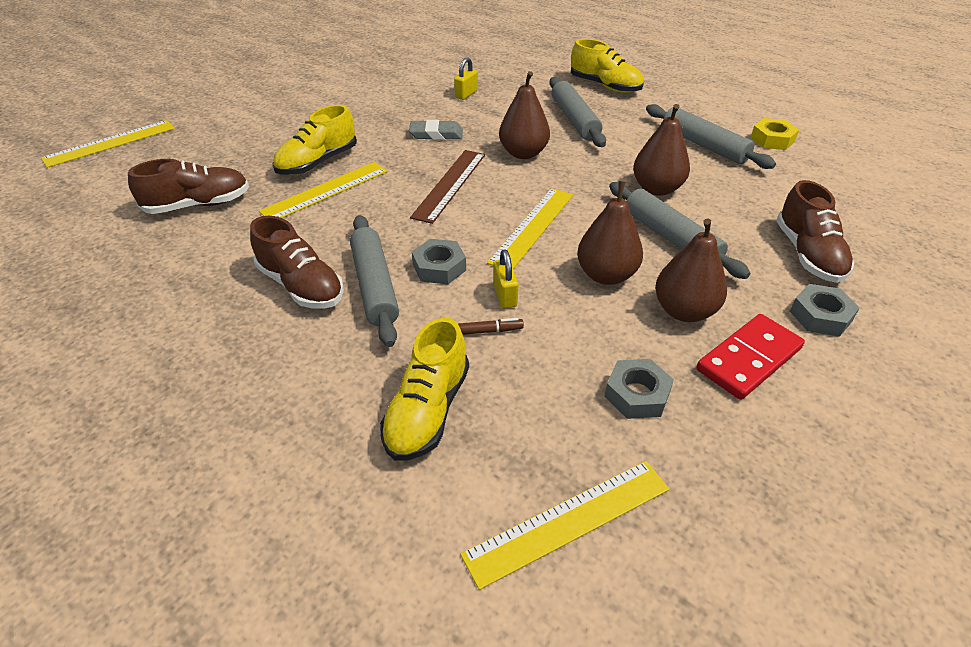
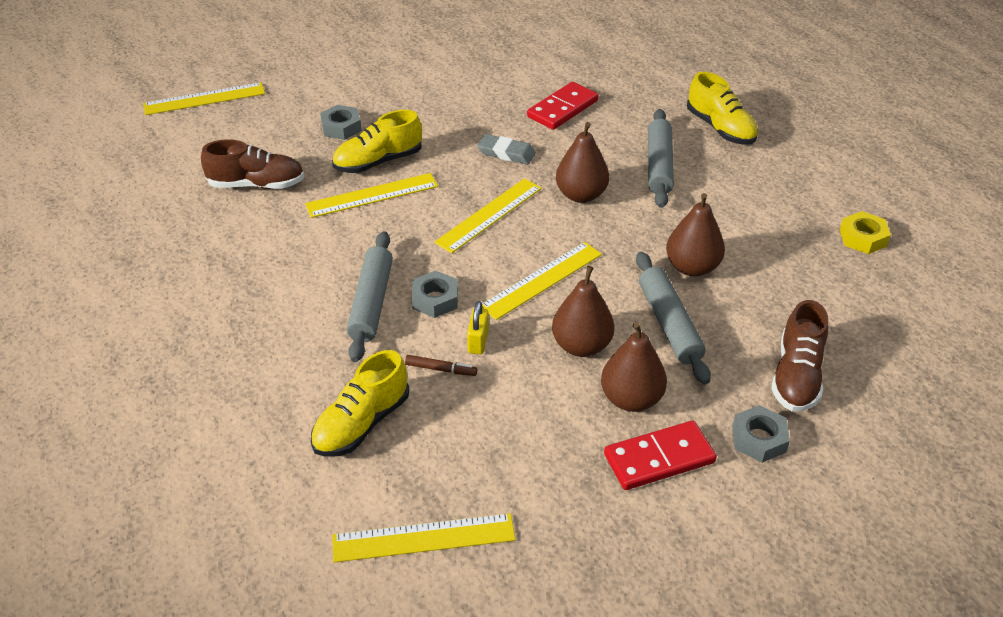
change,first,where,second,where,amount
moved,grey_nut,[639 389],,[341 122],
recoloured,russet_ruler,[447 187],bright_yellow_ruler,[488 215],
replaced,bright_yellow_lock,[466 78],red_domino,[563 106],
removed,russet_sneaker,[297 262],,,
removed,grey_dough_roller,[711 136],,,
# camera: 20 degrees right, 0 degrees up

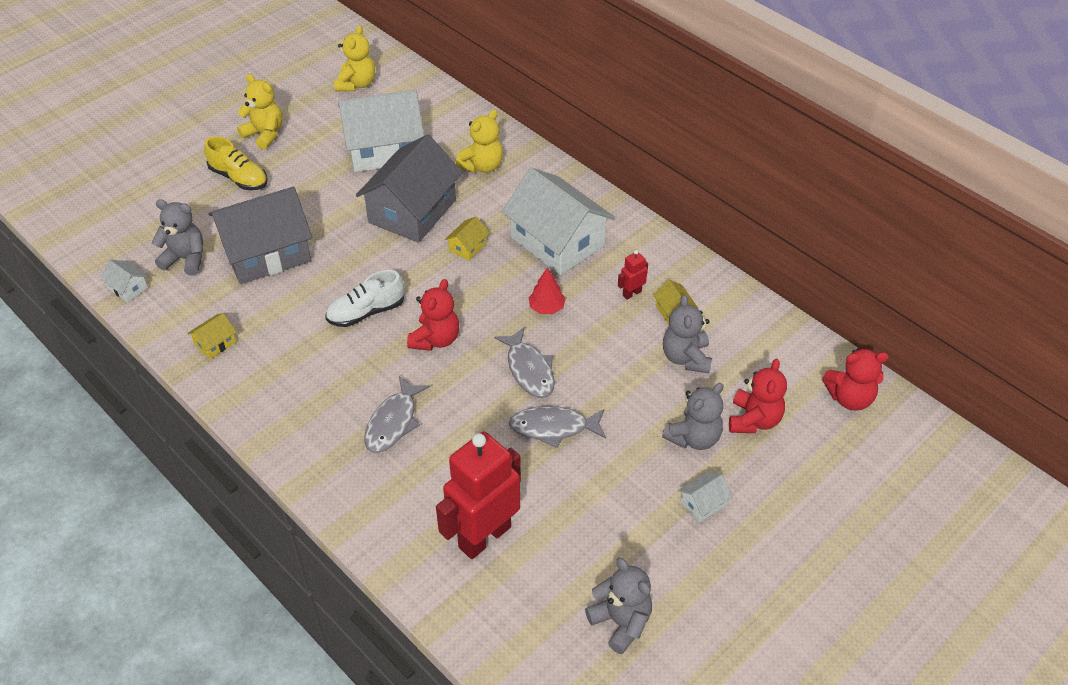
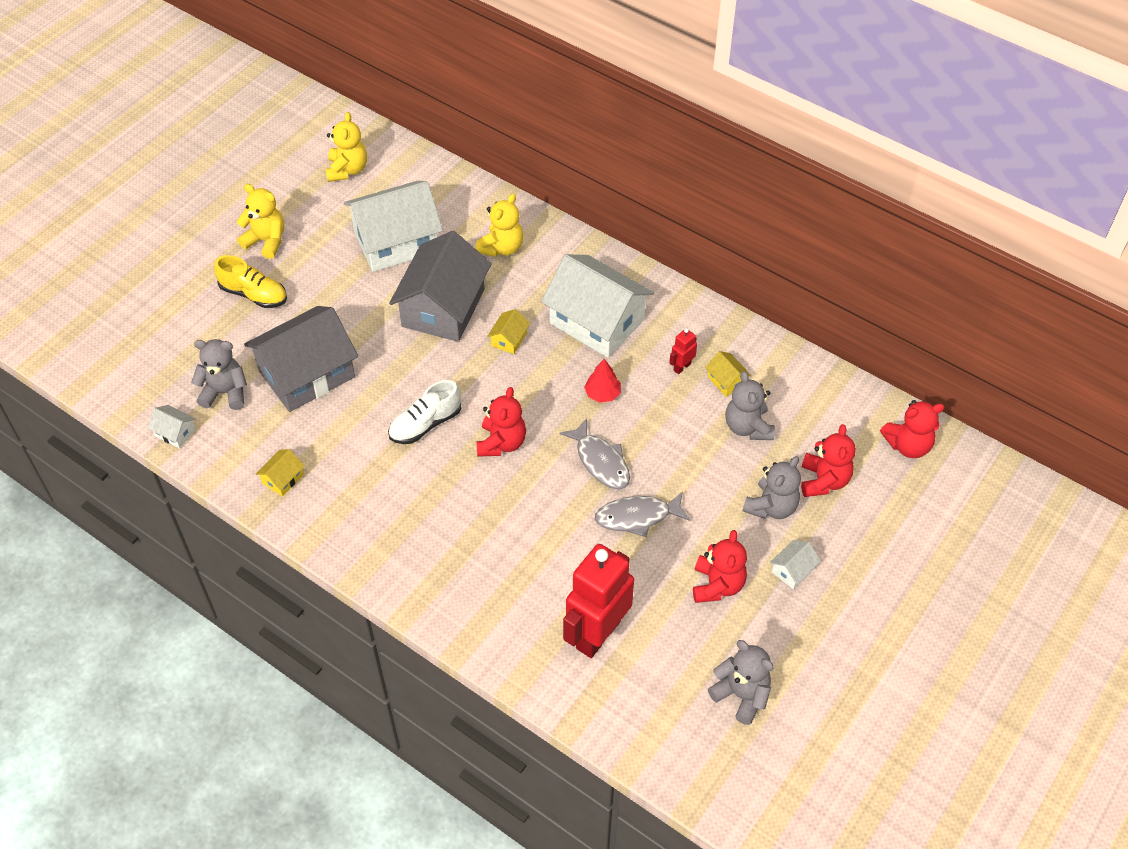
change,first,where,second,where,amount
added,,,red_teddy,[720 566],
removed,grey_fish,[397 414],,,
# camera: 10 degrees left, 5 degrees up

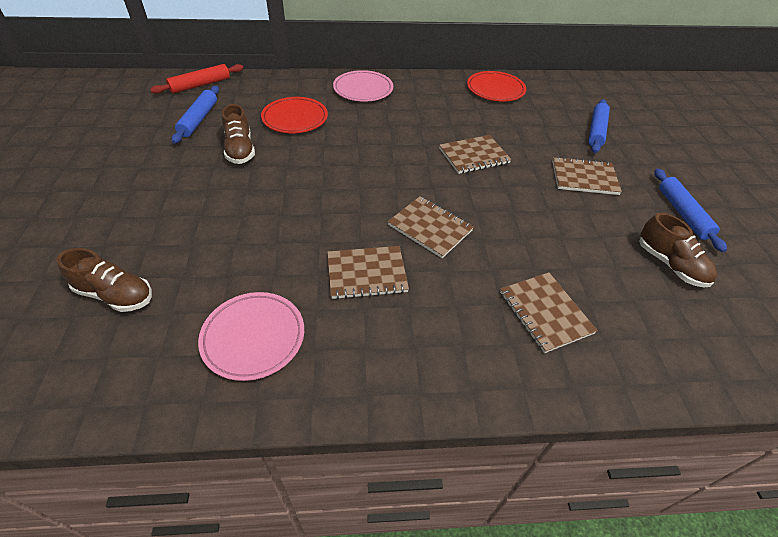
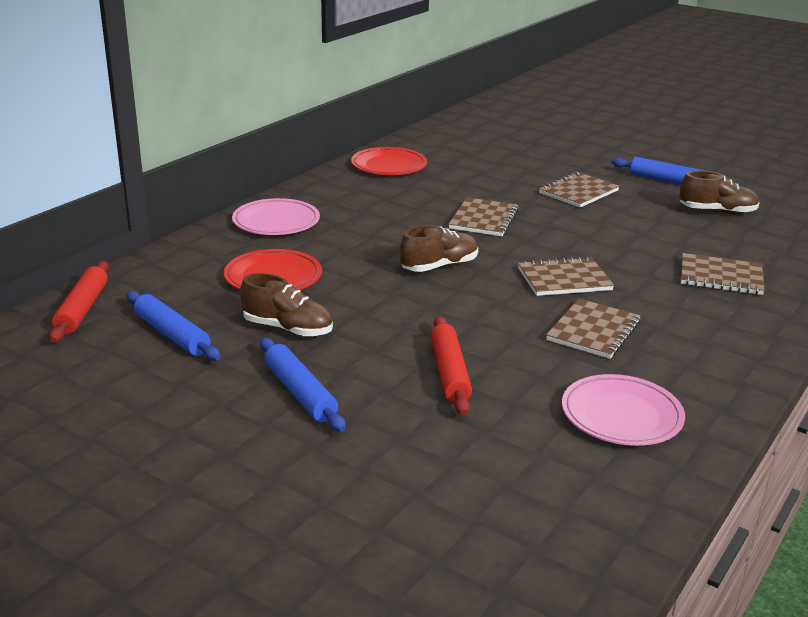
change,first,where,second,where,amount
moved,blue_dough_roller,[599 126],,[303 385],
moved,russet_sneaker,[104 280],,[439 248],
added,,,red_dough_roller,[451 365],
# camera: 50 degrees left, 20 degrees down

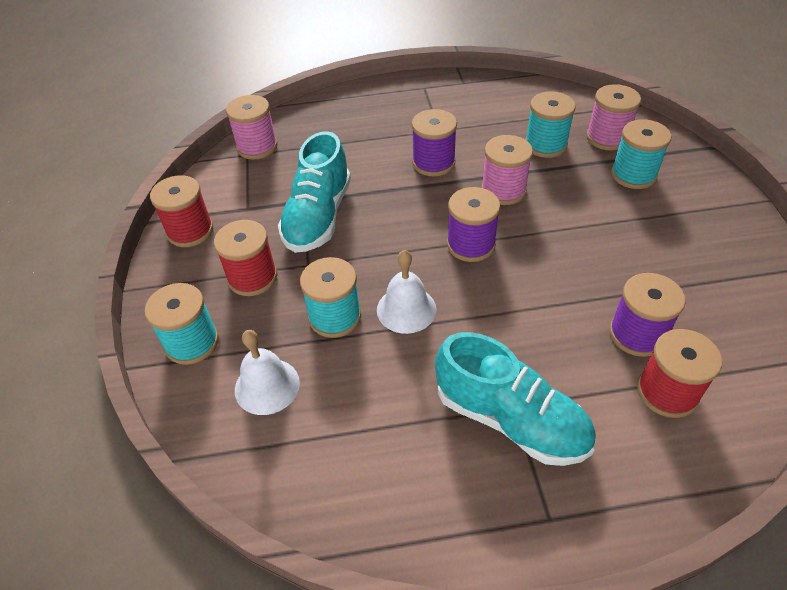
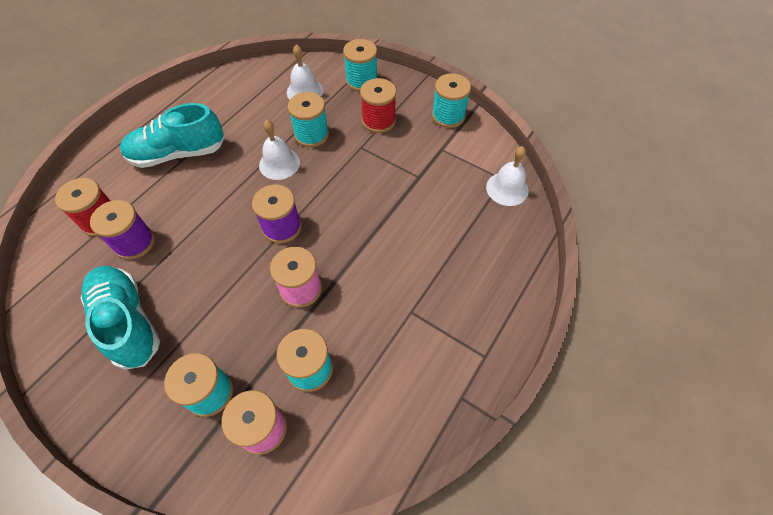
change,first,where,second,where,amount
moved,turquoise_sneaker,[314 192],,[120 318],
recoloured,red_bobbin,[181 211],turquoise_bobbin,[451 100],
replaced,pink_bobbin,[252 127],pure_white_school_bell,[507 176],
removed,violet_bobbin,[434 142],,,
# camera: 130 degrees right, 10 degrees up

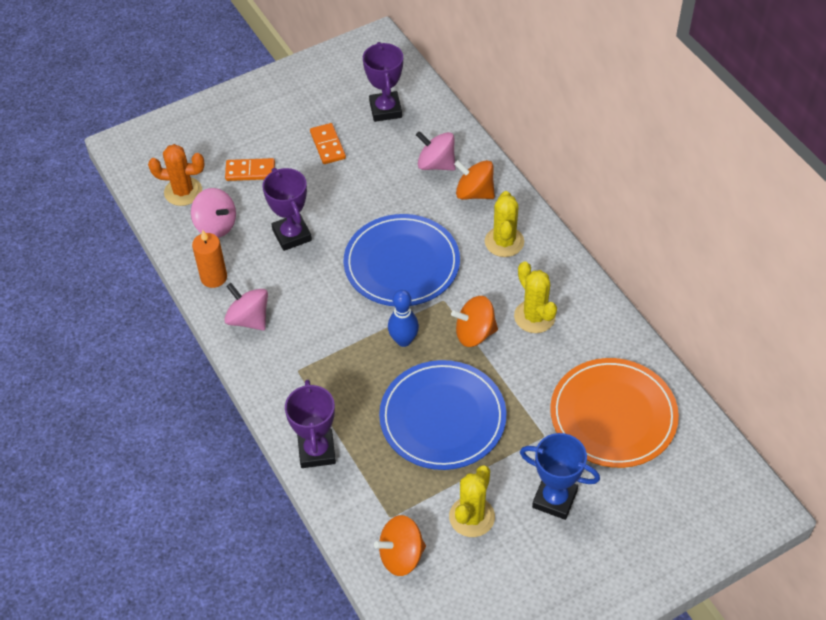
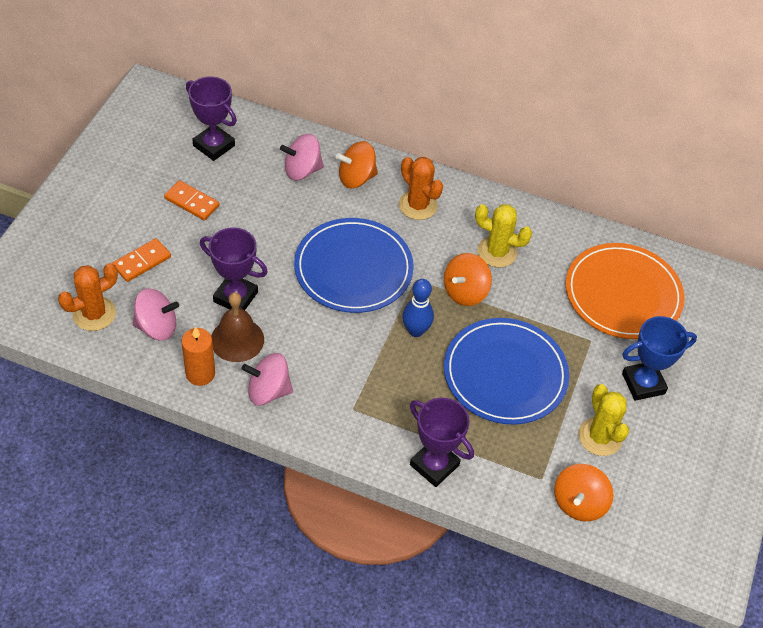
change,first,where,second,where,amount
added,,,russet_school_bell,[237 327],
recoloured,bright_yellow_cactus,[504 224],orange_cactus,[421 188],
# camera: 45 degrees left, 0 degrees up

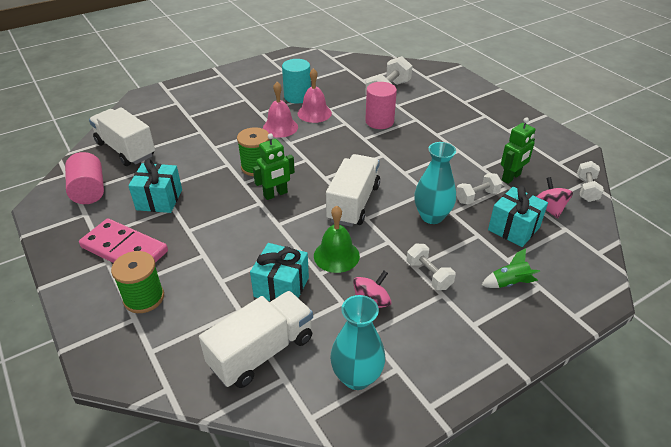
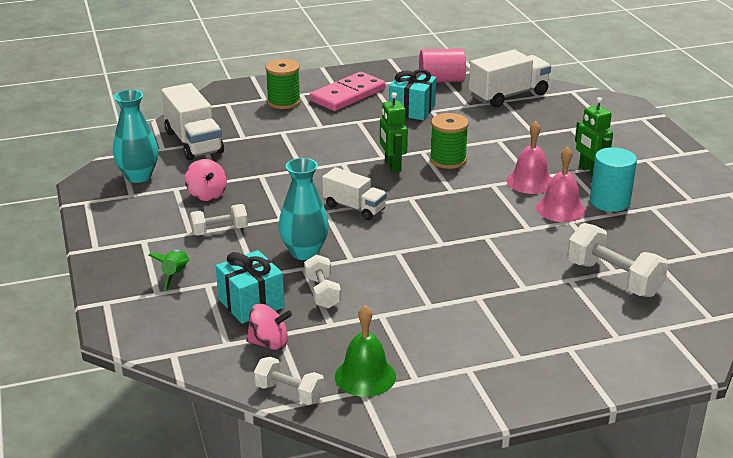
change,first,where,second,where,amount
resized,pure_white_truck,[353 190],,[354 193],x0.65
moved,green_school_bell,[337 239],,[365 351],
moved,green_robot,[518 150],,[594 136],
removed,turquoise_gift,[279 272],,,
removed,pink_cylinder,[381 105],,,
# camera: 105 degrees right, 10 degrees down

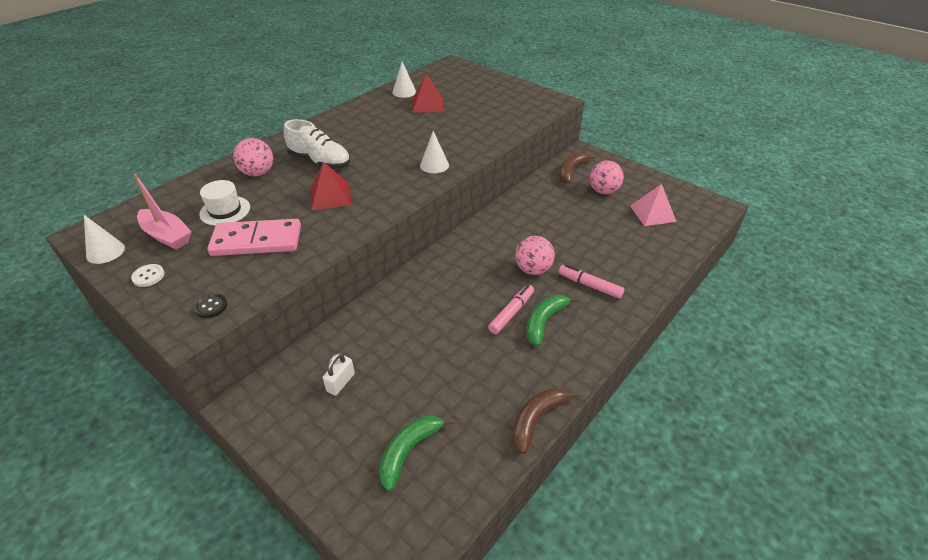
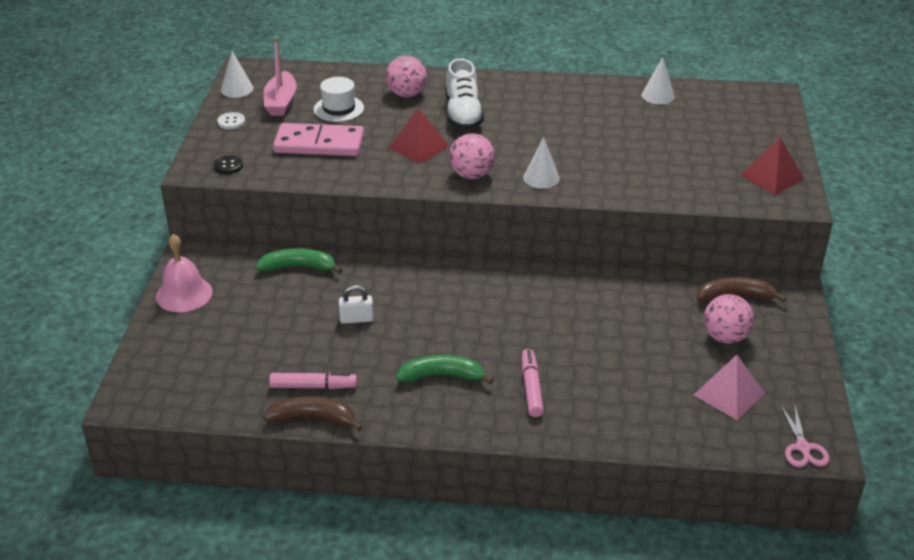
change,first,where,second,where,amount
added,,,pink_school_bell,[184 273],
moved,green_banana,[416 453],,[299 261],
moved,pink_marker,[511 309],,[313 380],
turned,pink_domino,[254 237],,[318 139],45 degrees counterclockwise
moved,pure_white_lock,[339 374],,[356 304],
moved,pink_ball,[535 255],,[472 156],
moved,red_pyramid_shape,[428 93],,[772 166],
added,,,pink_shears,[805 436],
# camera: 55 degrees right, 5 degrees down

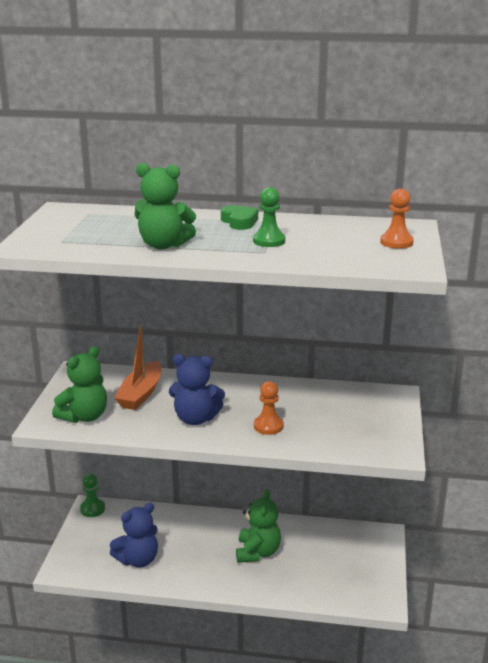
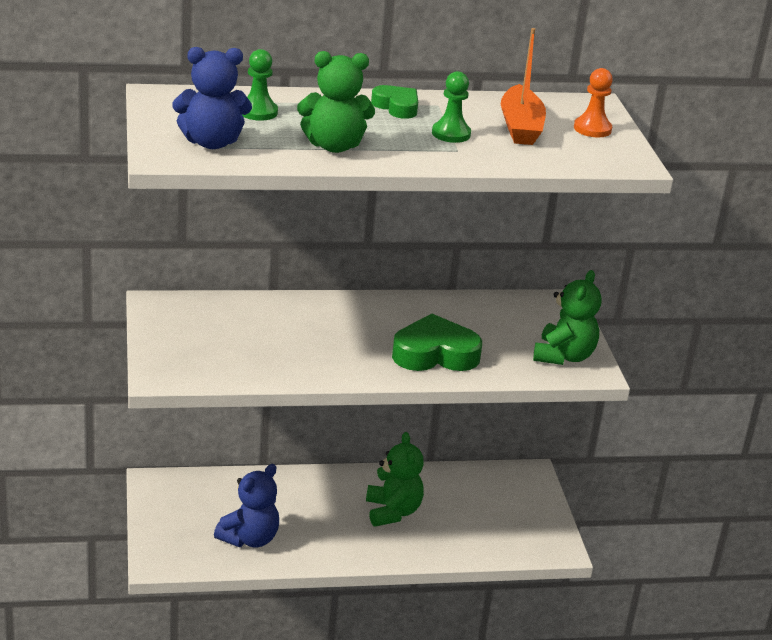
change,first,where,second,where,amount
moved,blue_teddy,[197 389],,[212 98],
moved,green_chess_pawn,[92 495],,[259 85],
replaced,orange_chess_pawn,[269 408],green_love_heart,[437 342],
moved,orange_boat,[137 367],,[523 86],
moved,green_teddy,[79 384],,[567 317],
# camera: 20 degrees left, 5 degrees up

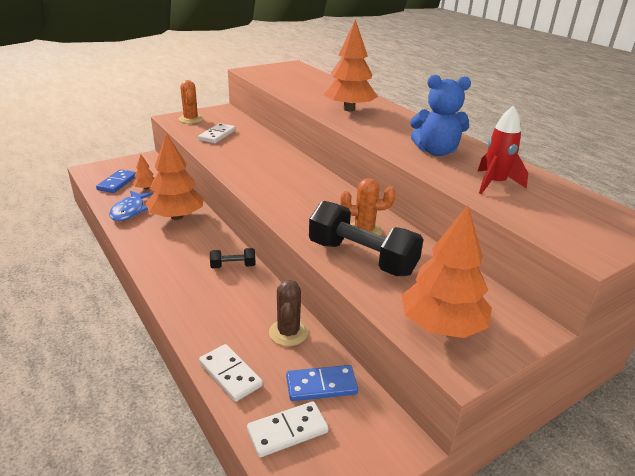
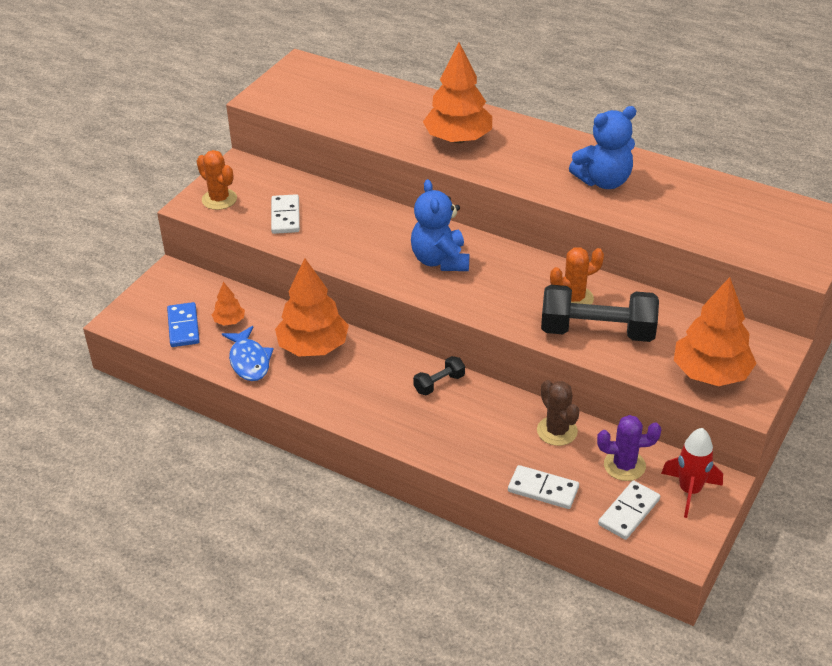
change,first,where,second,where,amount
added,,,blue_teddy,[440 225],
replaced,blue_domino,[322 383],violet_cactus,[629 448],
moved,red_toy_rocket,[502 149],,[692 473],
# camera: 25 degrees left, 10 degrees up

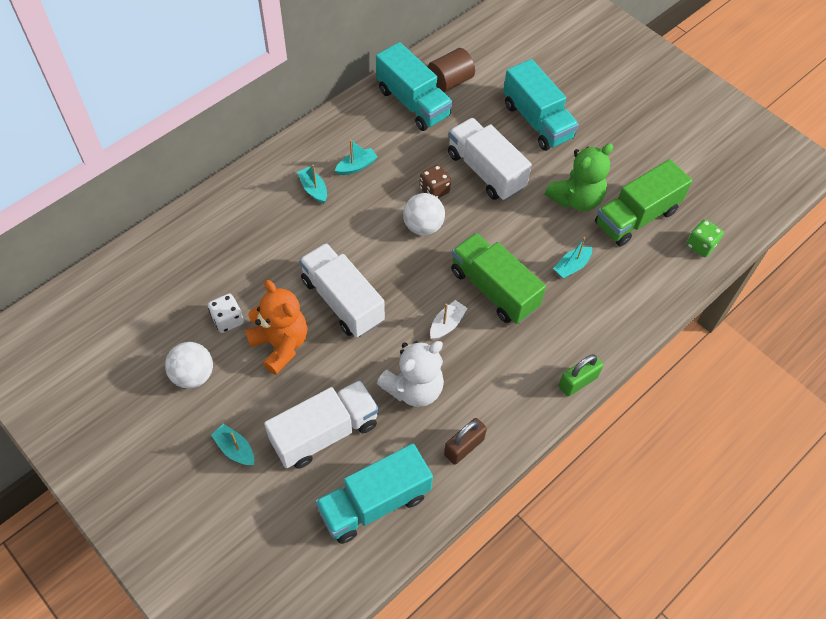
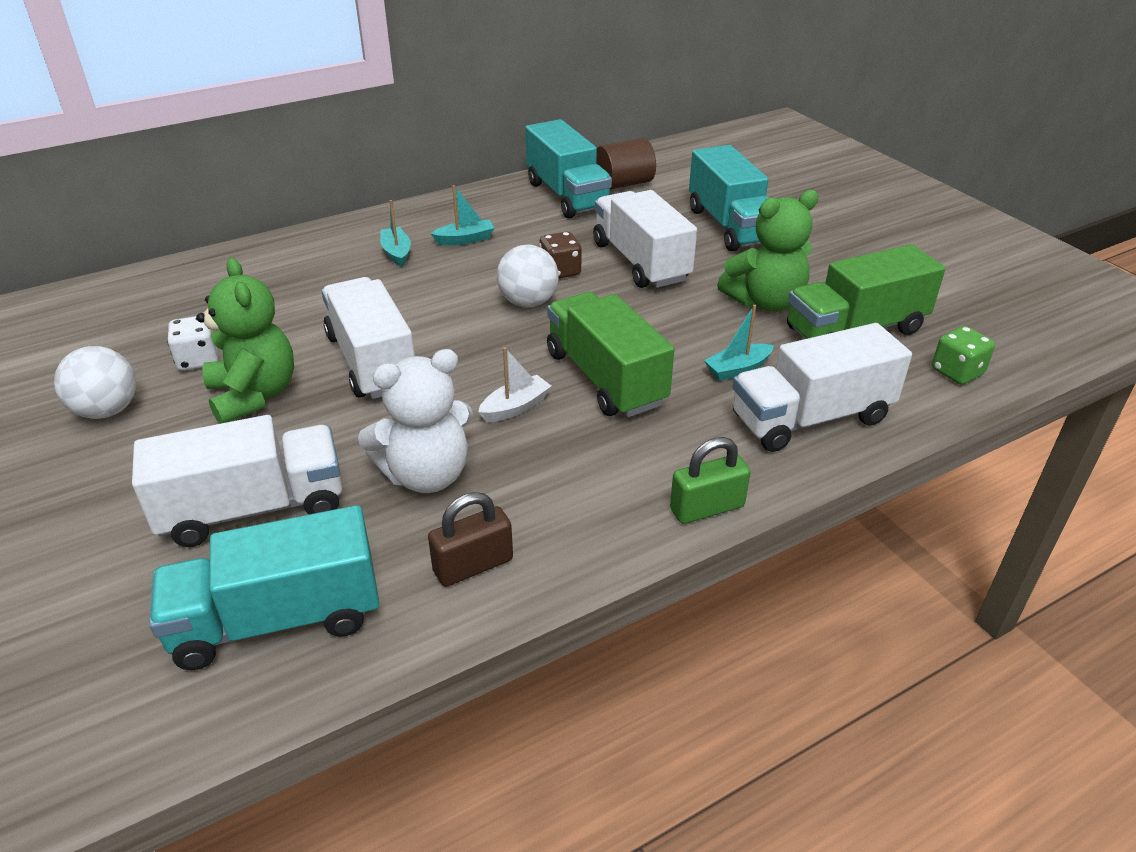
change,first,where,second,where,amount
recoloured,orange_teddy,[276 327],green_teddy,[245 340],
added,,,pure_white_truck,[822 387],
removed,turquoise_boat,[232 444],,,
# camera: 15 degrees right, 20 degrees down

